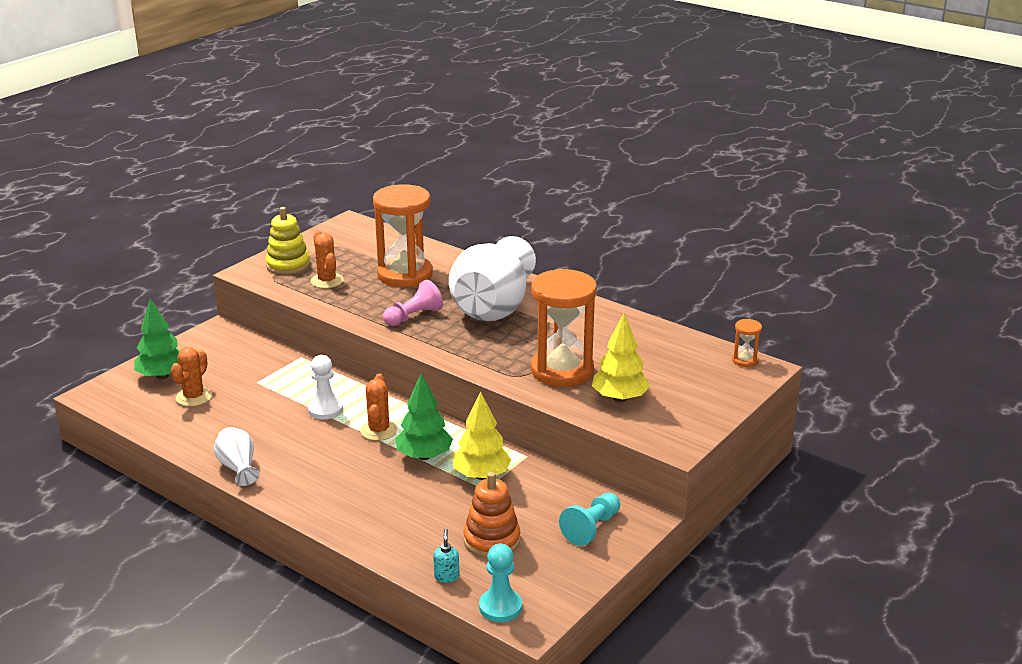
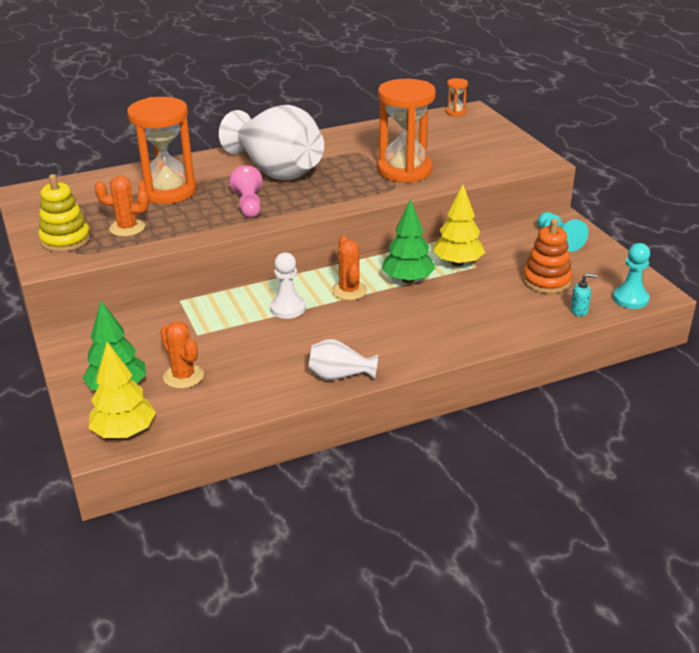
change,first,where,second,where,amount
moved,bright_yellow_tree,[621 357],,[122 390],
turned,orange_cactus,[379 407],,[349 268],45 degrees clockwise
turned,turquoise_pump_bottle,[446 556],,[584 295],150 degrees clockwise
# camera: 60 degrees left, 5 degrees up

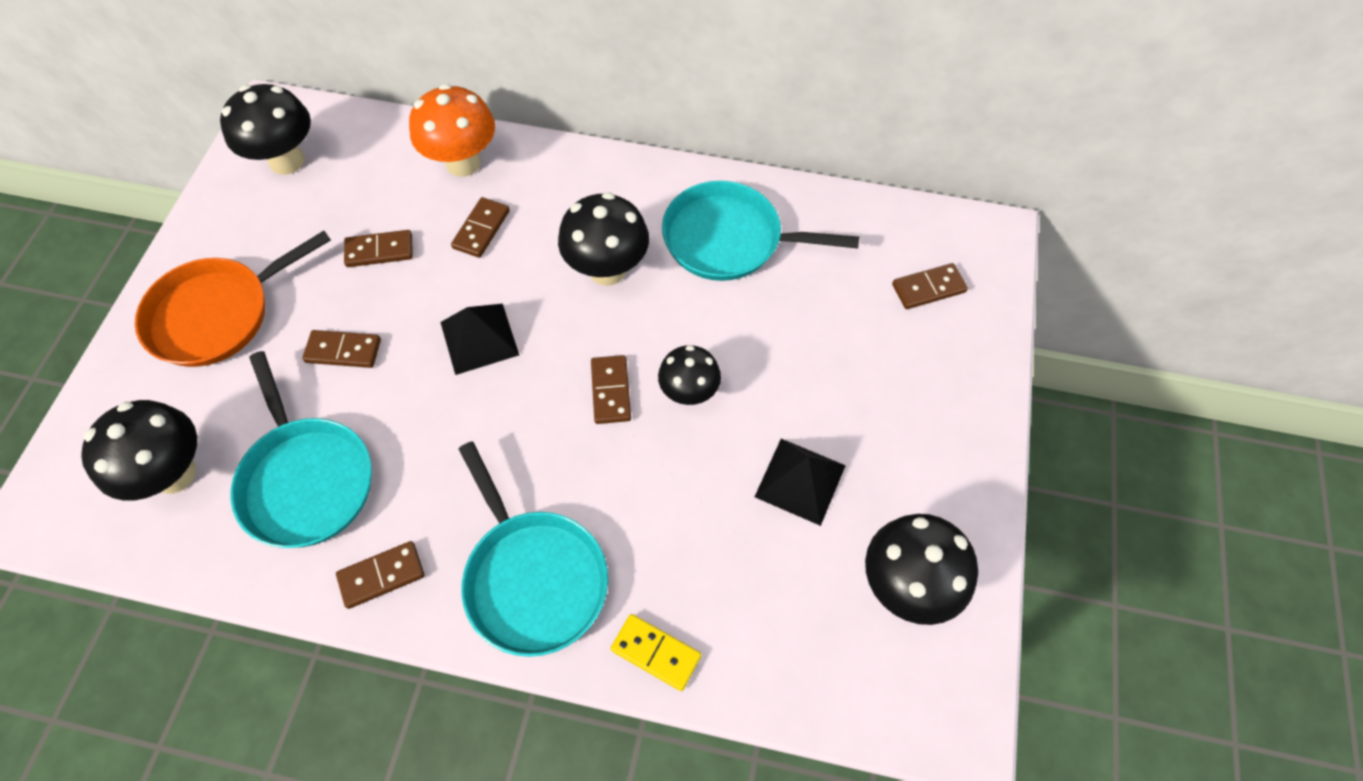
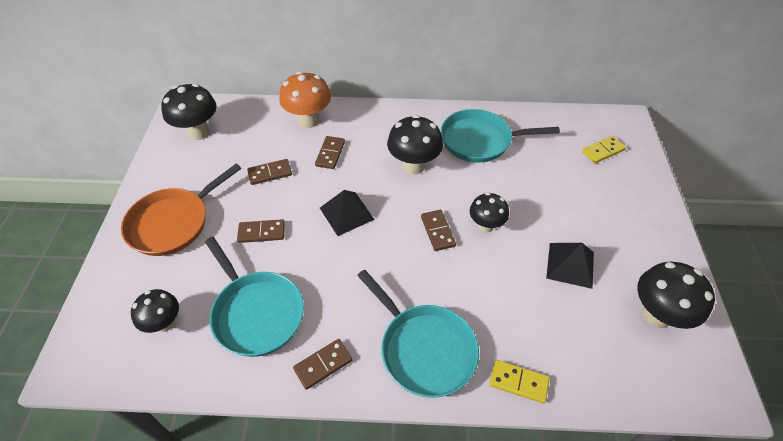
change,first,where,second,where,amount
resized,black_mushroom,[139 450],,[155 311],x0.65
recoloured,russet_domino,[930 286],bright_yellow_domino,[604 149],
# camera: 10 degrees left, 10 degrees down

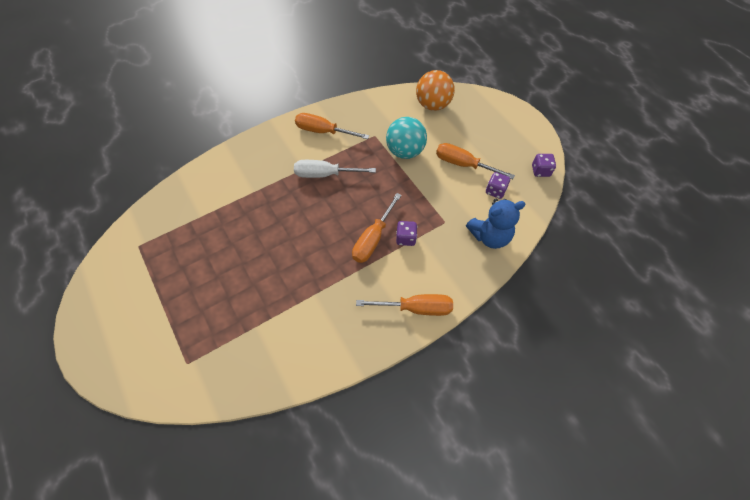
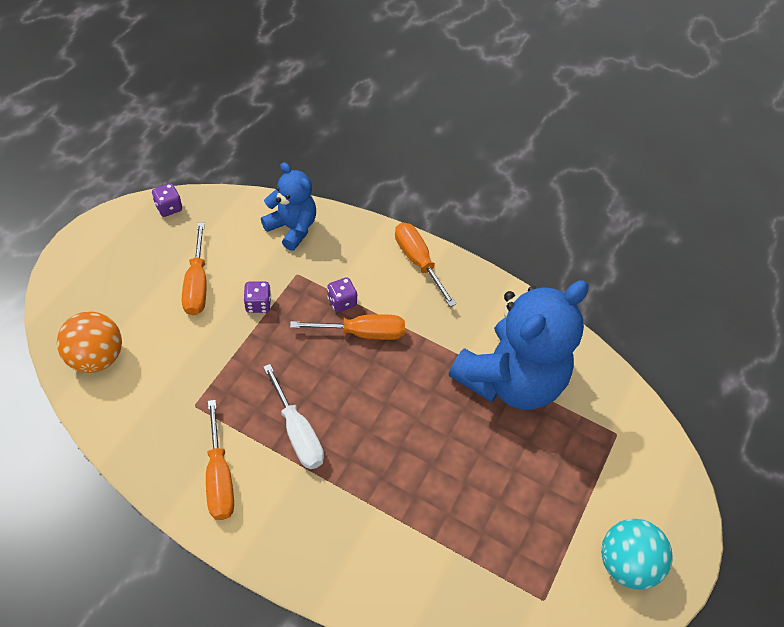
change,first,where,second,where,amount
moved,violet_game_die,[498 185],,[257 297],
added,,,blue_teddy,[519 345],
moved,turquoise_ball,[406 138],,[637 554],
# camera: 125 degrees left, 5 degrees down

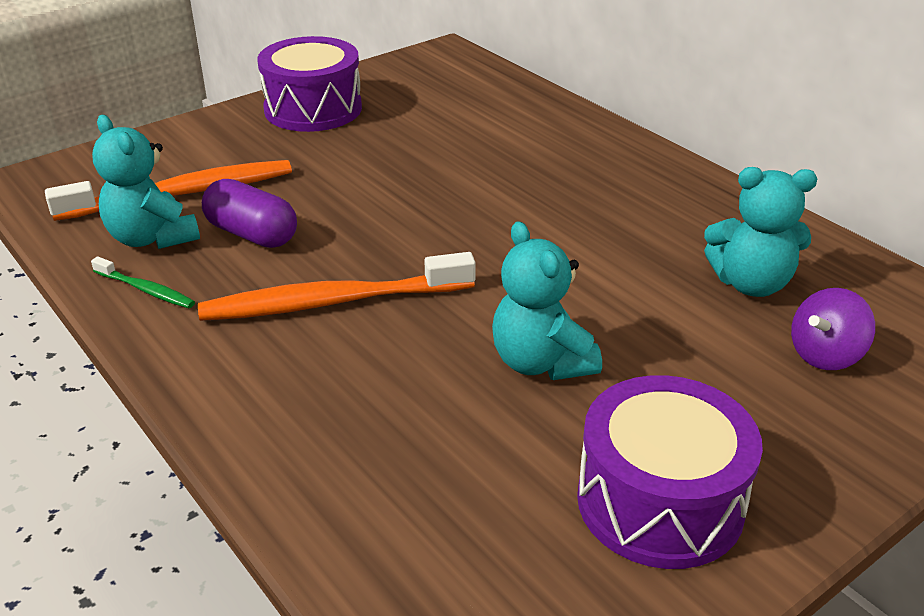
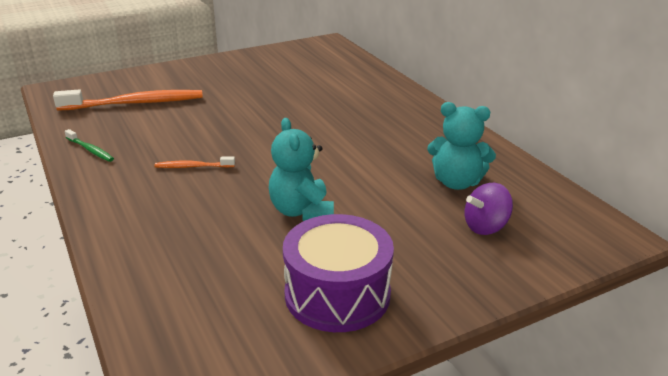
change,first,where,second,where,amount
resized,orange_dental_brush,[337 286],,[194 162],x0.47
removed,turquoise_teddy,[146 182],,,
removed,violet_pill,[249 213],,,
removed,violet_snare_drum,[309 84],,,
# camera: 10 degrees right, 5 degrees down

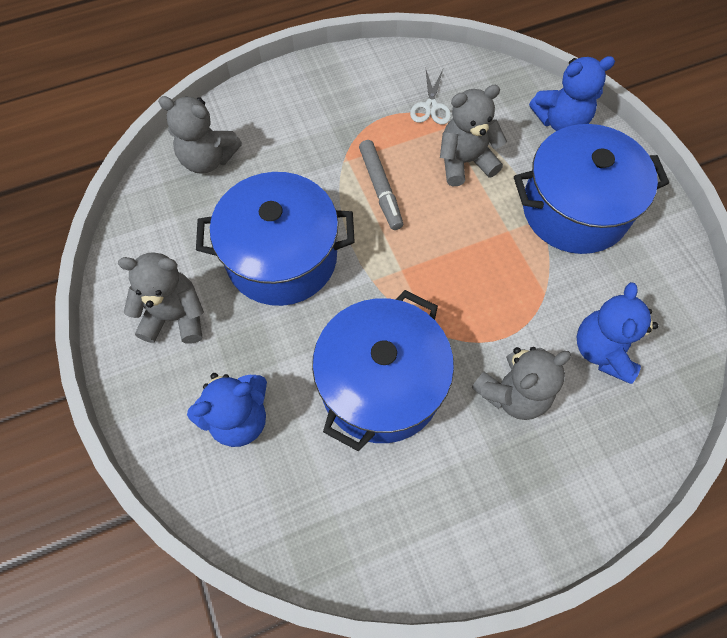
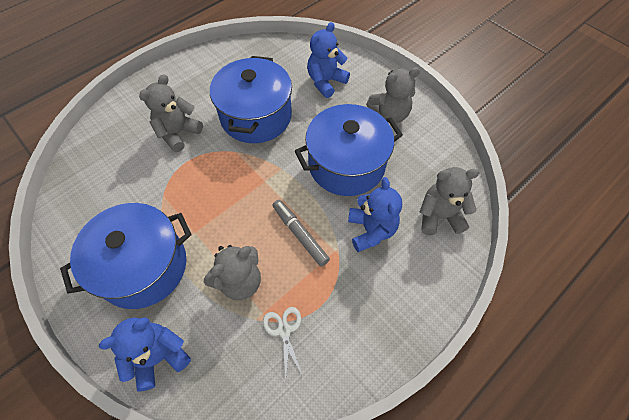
change,first,where,second,where,amount
moved,blue_teddy,[617 333],,[375 214],
# camera: 160 degrees right, 5 degrees down

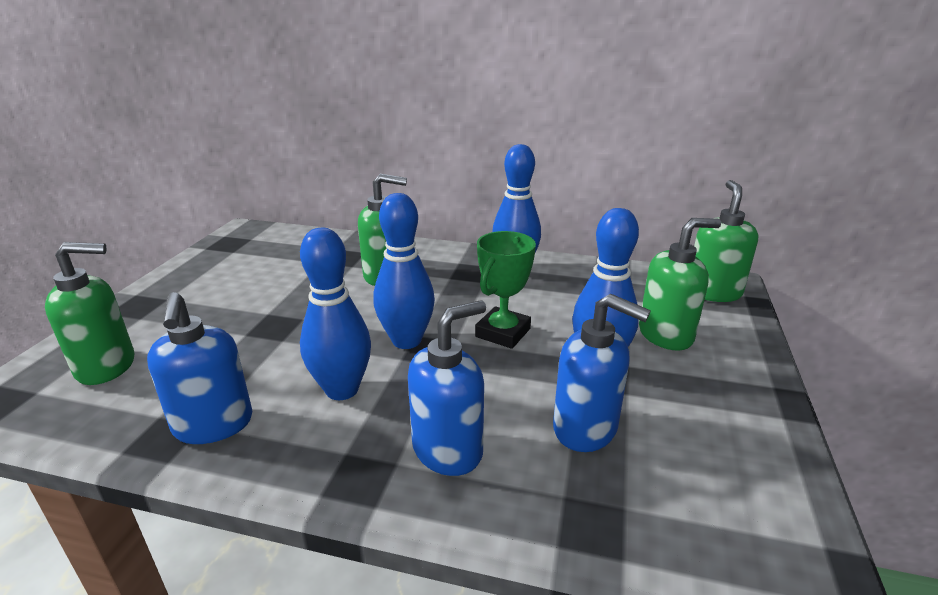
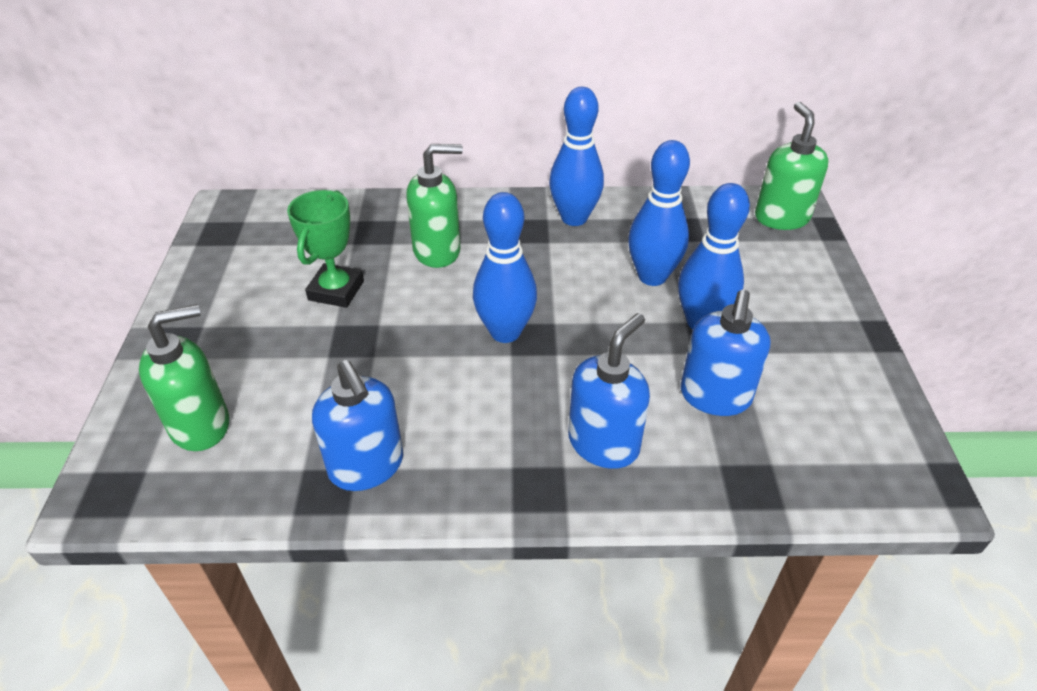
change,first,where,second,where,amount
moved,green_prize_cup,[505 290],,[325 249],
moved,blue_bowling_pin,[335 314],,[659 213],
turned,blue_pump_bottle,[602 373],,[726 353],90 degrees clockwise
removed,green_pump_bottle,[680 284],,,
# camera: 15 degrees left, 15 degrees up

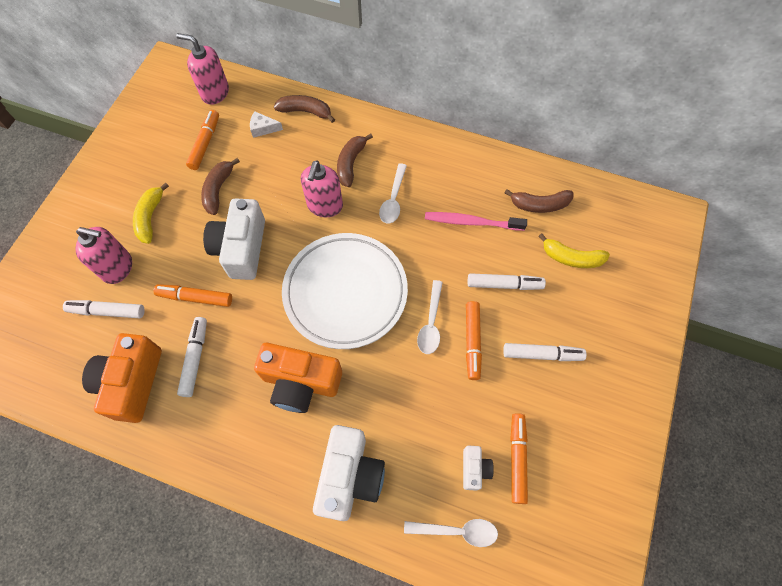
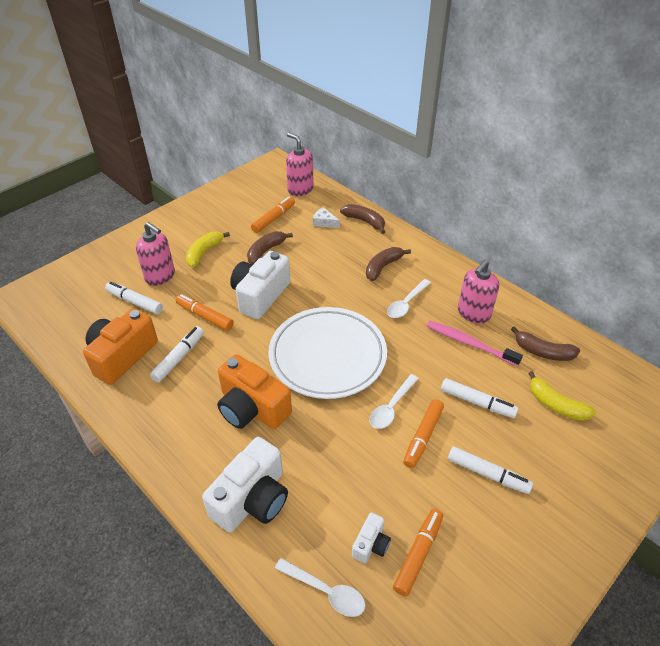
change,first,where,second,where,amount
moved,pink_pump_bottle,[322 189],,[478 292],
# camera: 25 degrees right, 20 degrees down

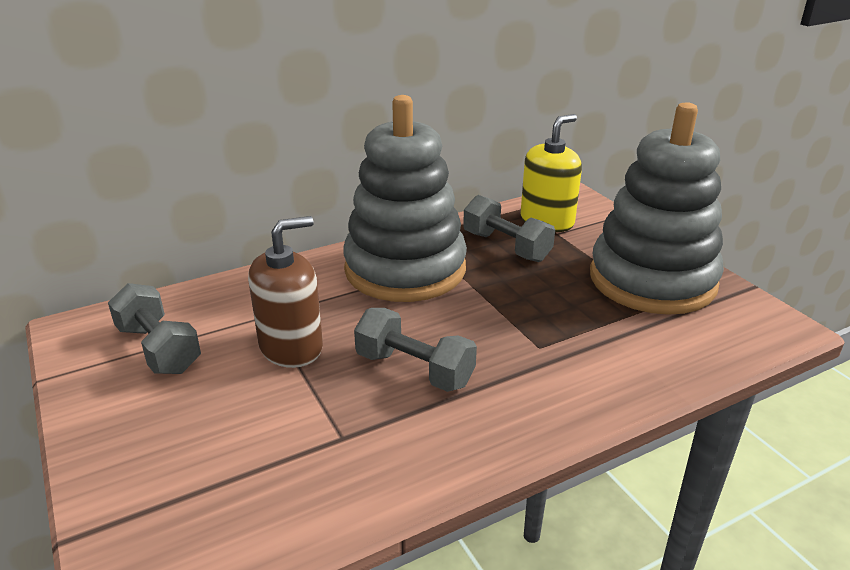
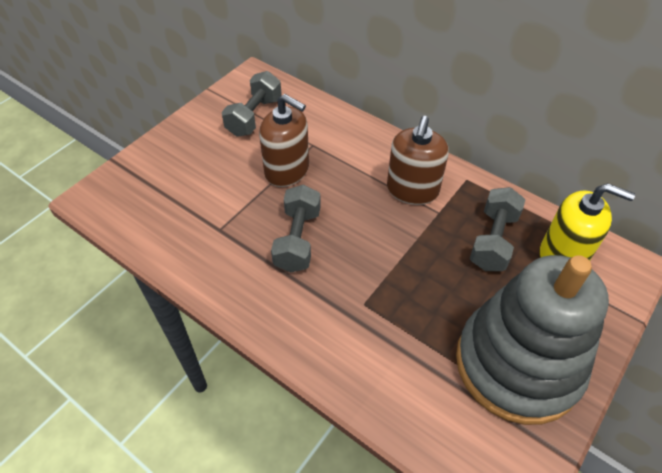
change,first,where,second,where,amount
replaced,grey_ring_stacker,[405 198],russet_pump_bottle,[418 160],
# camera: 65 degrees right, 20 degrees up

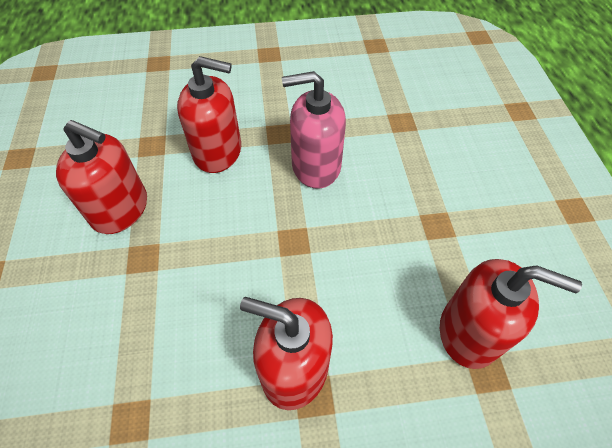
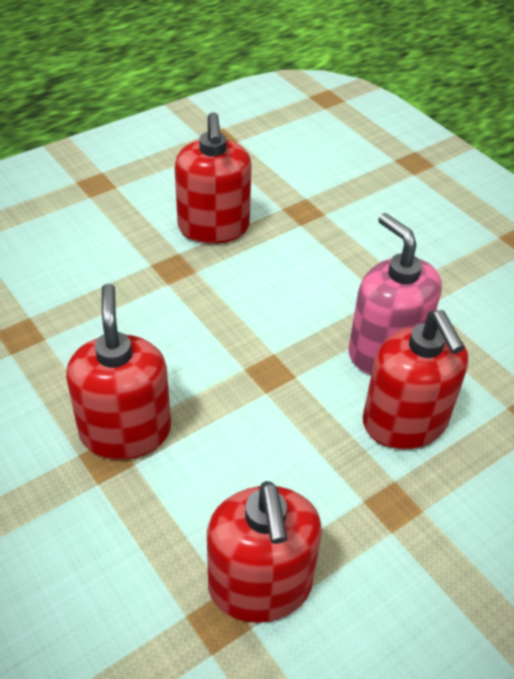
change,first,where,second,where,amount
moved,red_pump_bottle,[209 114],,[415 379],
# camera: 60 degrees right, 10 degrees down

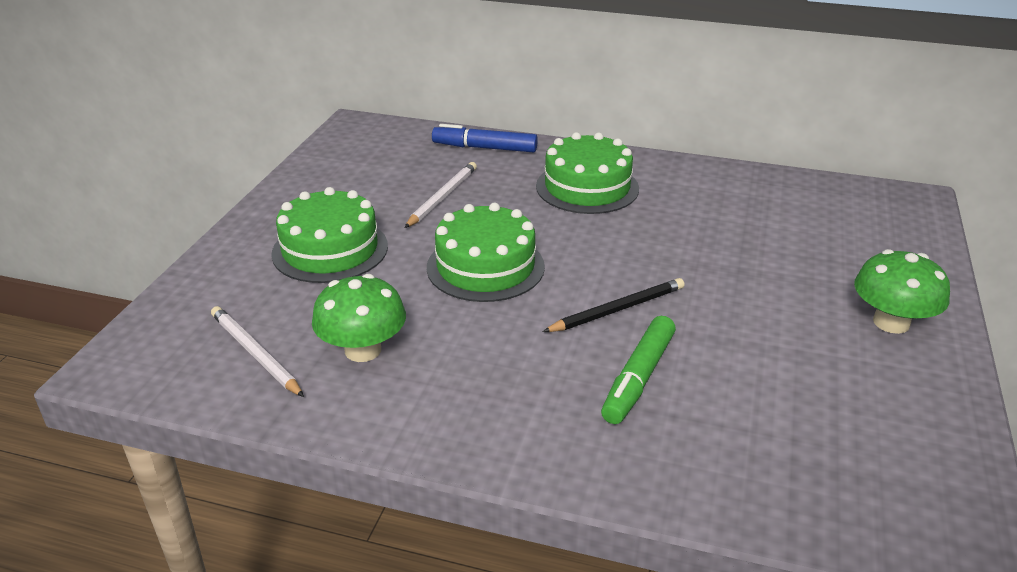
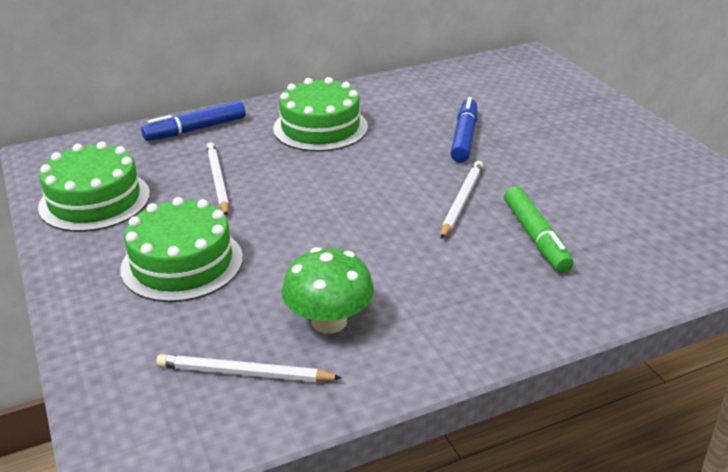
change,first,where,second,where,amount
moved,green_layer_cake,[486 252],,[94 187],
recoloured,black_wooden_pencil,[613 305],pure_white_wooden_pencil,[462 200],
added,,,blue_marker,[463 130],
removed,green_mushroom,[902 291],,,
# camera: 40 degrees left, 0 degrees up

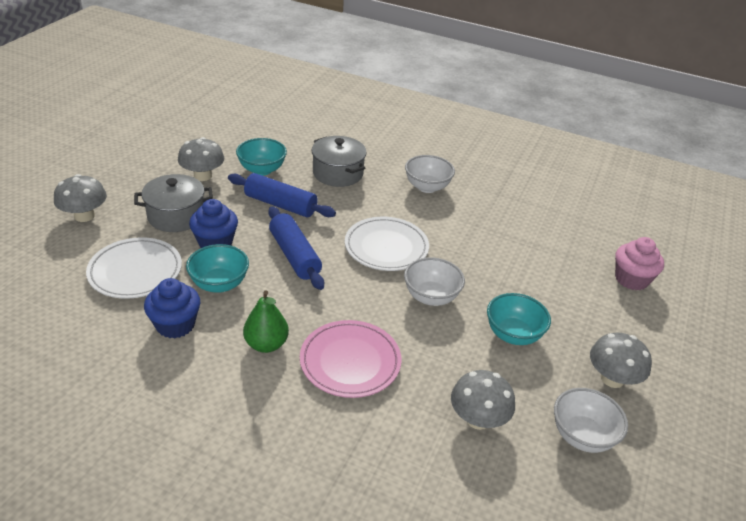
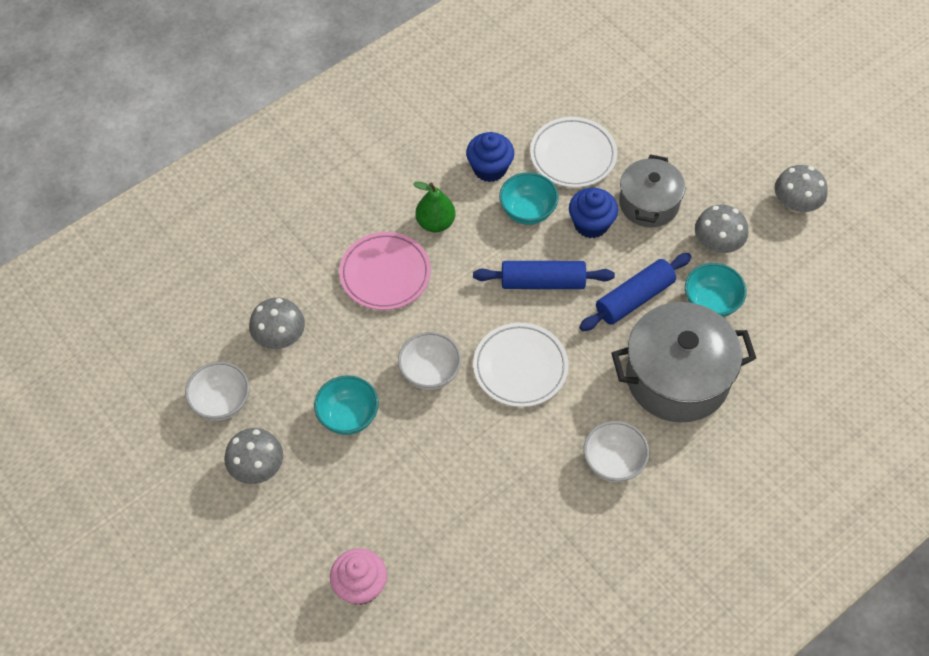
change,first,where,second,where,amount
resized,grey_stockpot,[339 161],,[684 362],x1.61
moved,grey_mushroom,[80 198],,[801 189],
# camera: 120 degrees right, 20 degrees up

